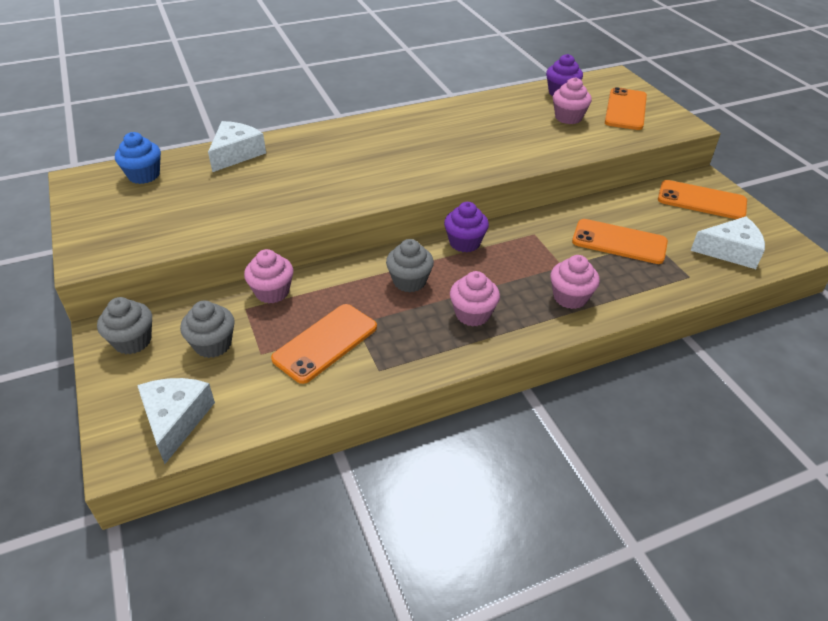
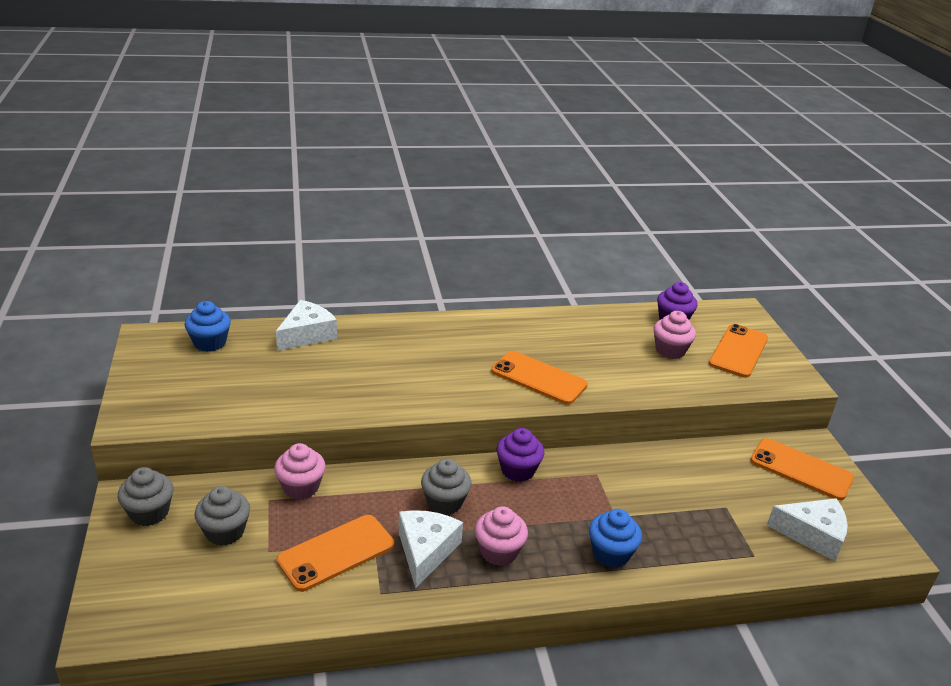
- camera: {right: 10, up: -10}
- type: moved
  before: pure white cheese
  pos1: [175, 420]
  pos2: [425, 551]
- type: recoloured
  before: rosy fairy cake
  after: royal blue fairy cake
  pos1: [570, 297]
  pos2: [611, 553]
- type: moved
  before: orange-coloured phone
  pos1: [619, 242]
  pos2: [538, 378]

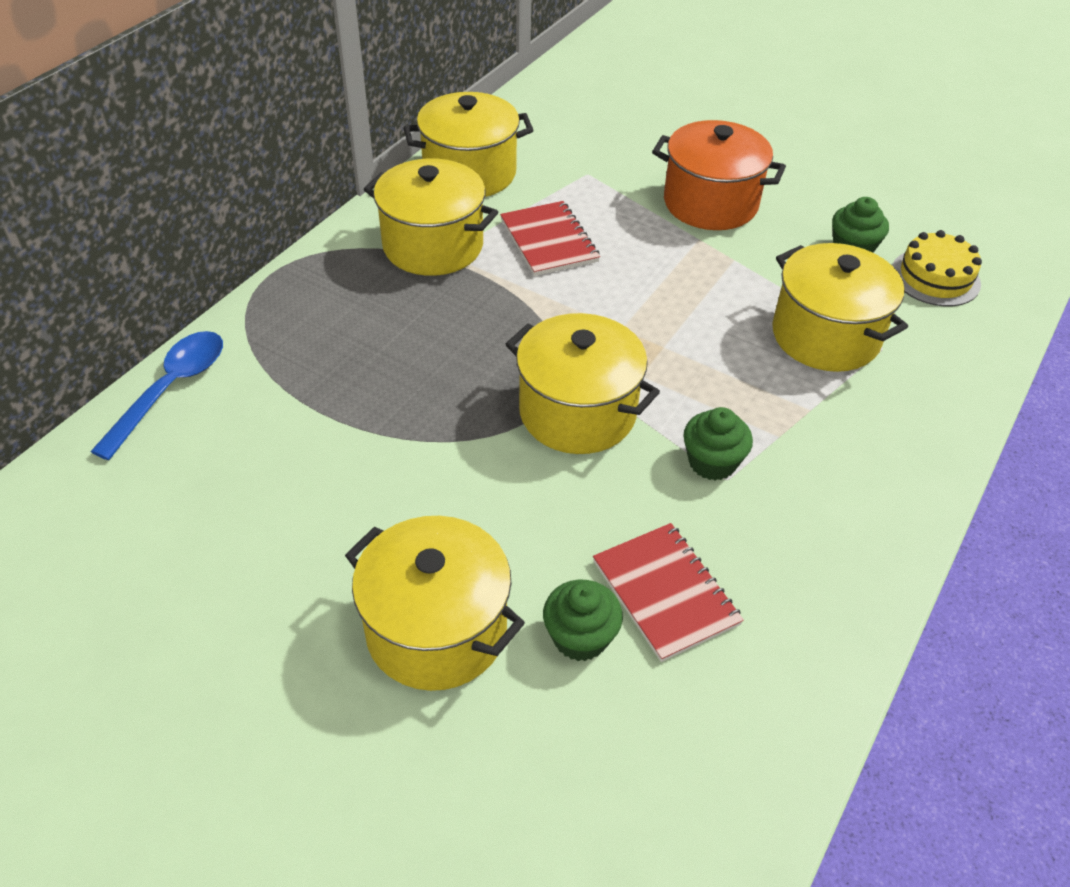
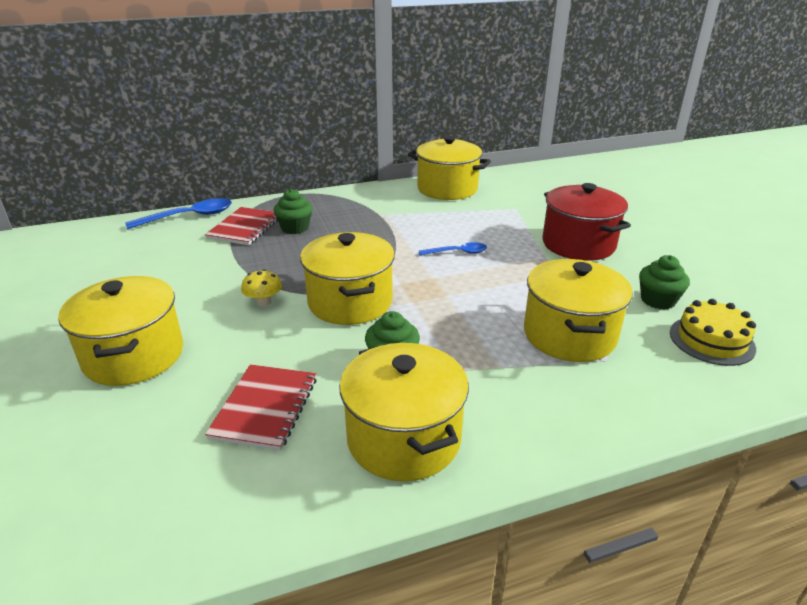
- camera: {right: 40, up: -15}
- type: moved
  before: golden stockpot
  pos1: [433, 245]
  pos2: [404, 438]
- type: moved
  before: crimson notebook
  pos1: [549, 241]
  pos2: [245, 228]
- type: moved
  before: green fairy cake
  pos1: [580, 637]
  pos2: [295, 228]
- type: recoloured
  before: orange-coloured stockpot
  after: crimson stockpot
  pos1: [710, 203]
  pos2: [578, 244]
- type: added
  after: golden fungus
  pos2: [264, 302]
- type: added
  after: royal blue teaspoon
  pos2: [457, 252]

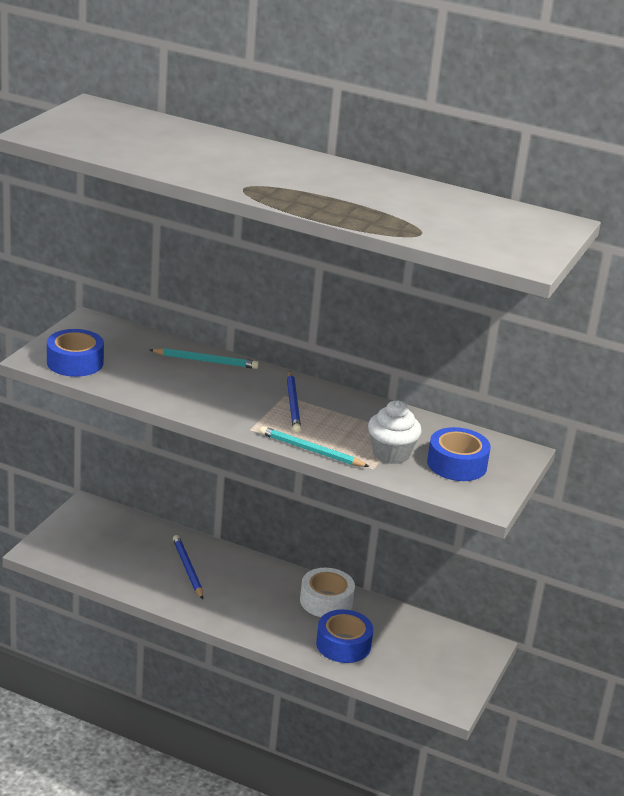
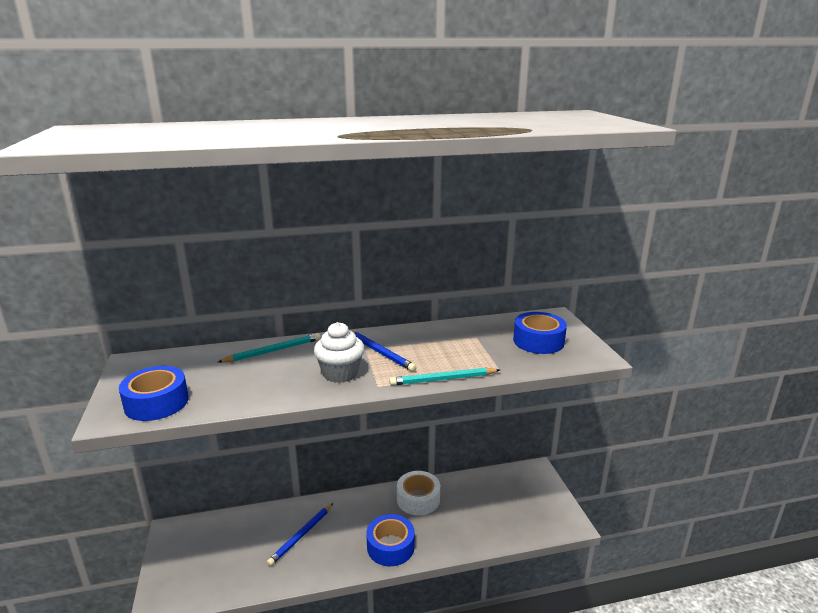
- camera: {right: -35, up: -5}
- type: turned
  before: royal blue lead pencil
  pos1: [188, 569]
  pos2: [301, 535]
  turn: -90
- type: moved
  before: royal blue sticky tape
  pos1: [343, 644]
  pos2: [390, 546]
- type: moved
  before: pure white fairy cake
  pos1: [391, 454]
  pos2: [340, 373]

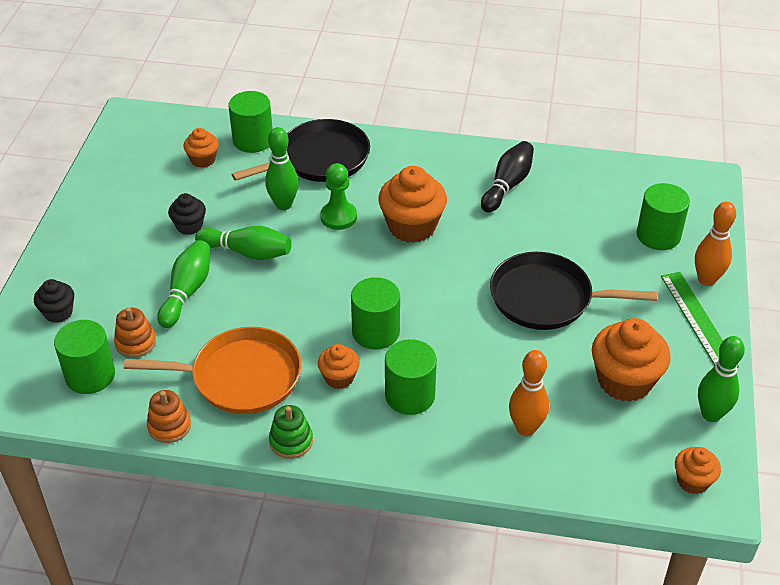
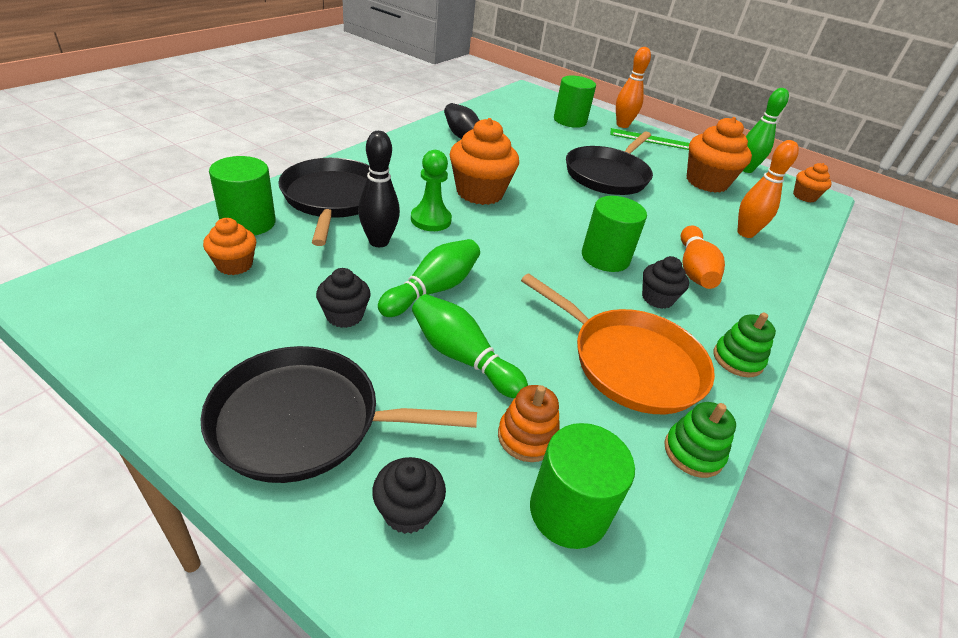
- camera: {right: -70, up: -5}
- type: turned
  before: orange-coloured pan
  pos1: [240, 377]
  pos2: [630, 363]
  turn: 105
- type: recoloured
  before: orange-coloured ring stacker
  after: green ring stacker
  pos1: [169, 426]
  pos2: [693, 452]
- type: recoloured
  before: green tenpin
  after: jet-black tenpin
  pos1: [283, 204]
  pos2: [379, 242]
- type: recoloured
  before: orange-coloured fairy cake
  after: jet-black fairy cake
  pos1: [339, 377]
  pos2: [657, 298]
- type: replaced
  before: green solid cylinder
  after: orange-coloured tenpin
  pos1: [410, 395]
  pos2: [694, 269]
- type: added
  after: jet-black pan
  pos2: [305, 421]

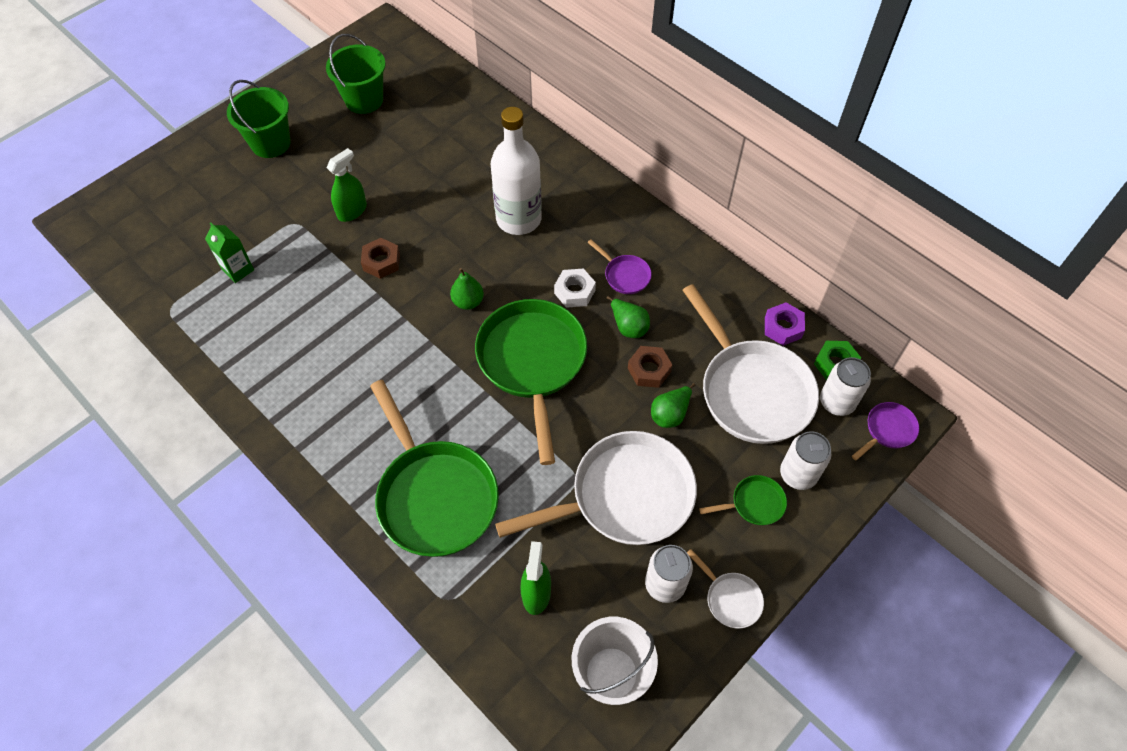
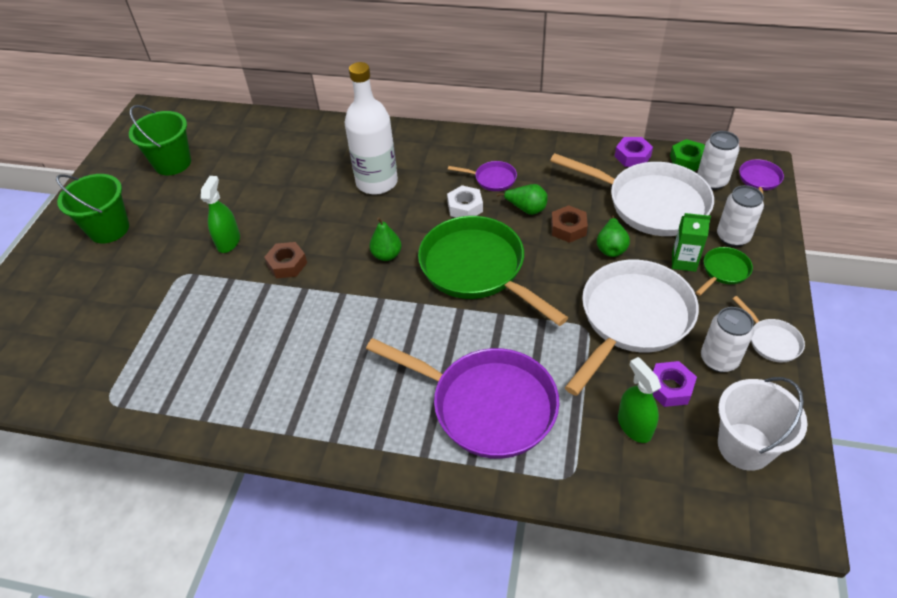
- camera: {right: -30, up: -10}
- type: moved
  before: green milk carton
  pos1: [238, 270]
  pos2: [683, 261]
- type: recoloured
  before: green pan
  after: royal purple pan
  pos1: [434, 496]
  pos2: [486, 405]
- type: turned
  before: pure white pan
  pos1: [730, 599]
  pos2: [771, 341]
  turn: 45
- type: added
  after: royal purple hex nut
  pos2: [670, 388]

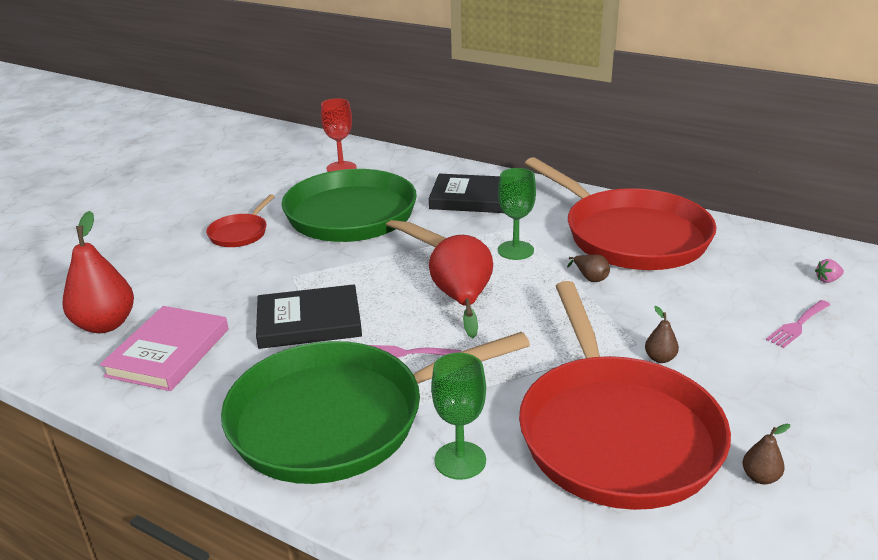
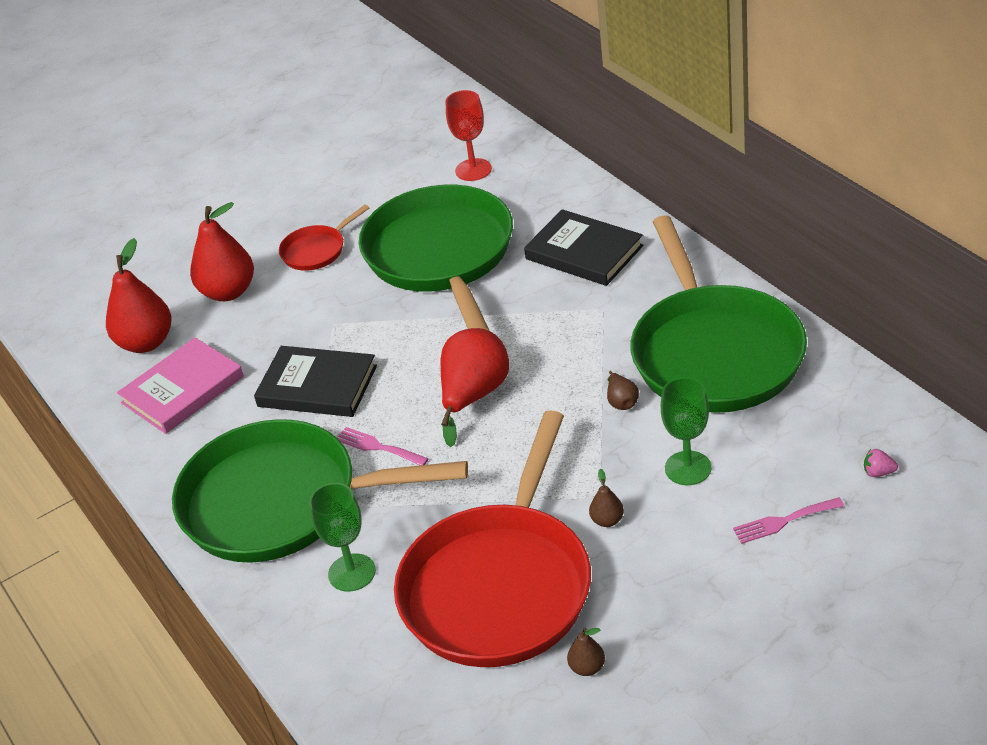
- camera: {right: 30, up: 10}
- type: moved
  before: green goblet
  pos1: [515, 250]
  pos2: [688, 468]
- type: recoloured
  before: crimson pan
  after: green pan
  pos1: [631, 236]
  pos2: [714, 353]
- type: added
  after: crimson pear
  pos2: [228, 292]

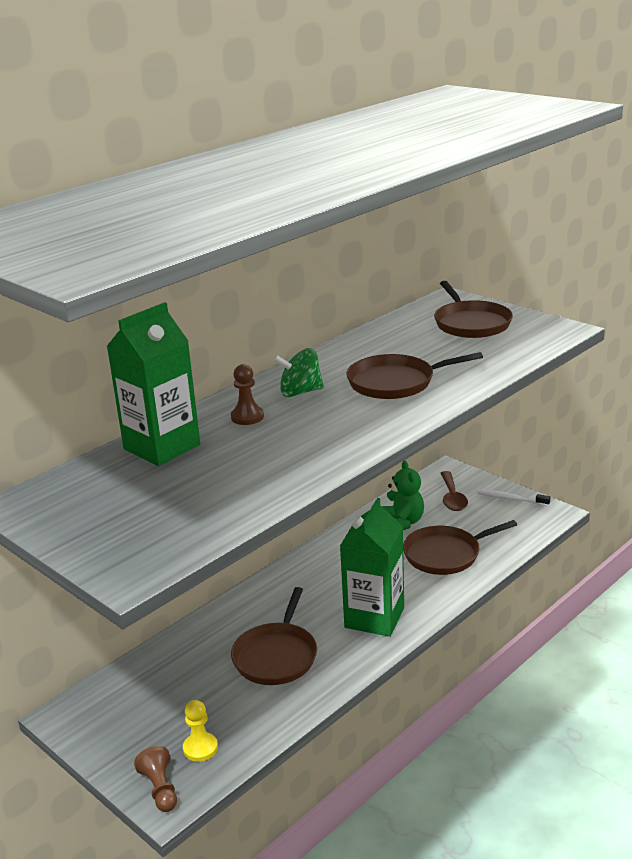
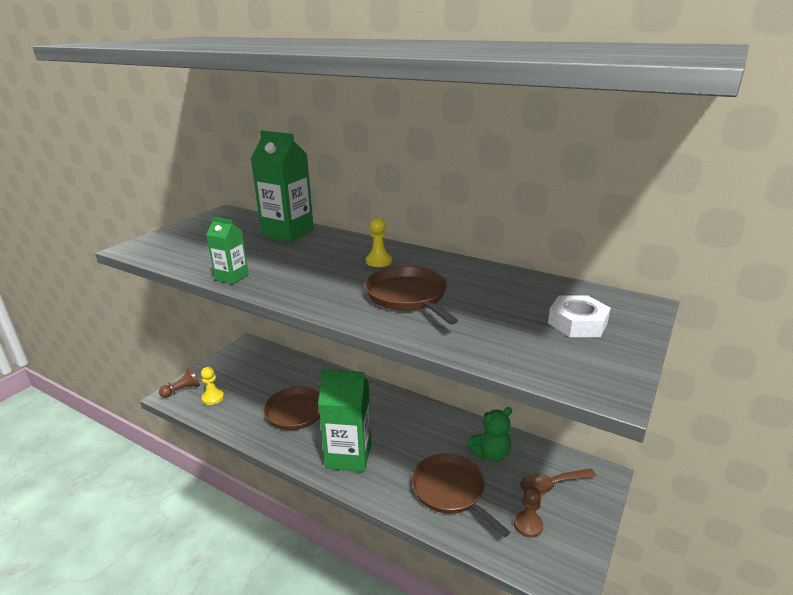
- camera: {right: 75, up: 0}
- type: moved
  before: brown chess pawn
  pos1: [247, 417]
  pos2: [528, 525]
- type: replaced
  before: green toy top
  after: golden chess pawn
  pos1: [300, 392]
  pos2: [378, 261]
- type: replaced
  before: brown pan
  after: pure white hex nut
  pos1: [471, 323]
  pos2: [577, 323]
- type: removed
  before: pure white toothbrush
  pos1: [511, 499]
- type: added
  after: green milk carton
  pos2: [232, 277]

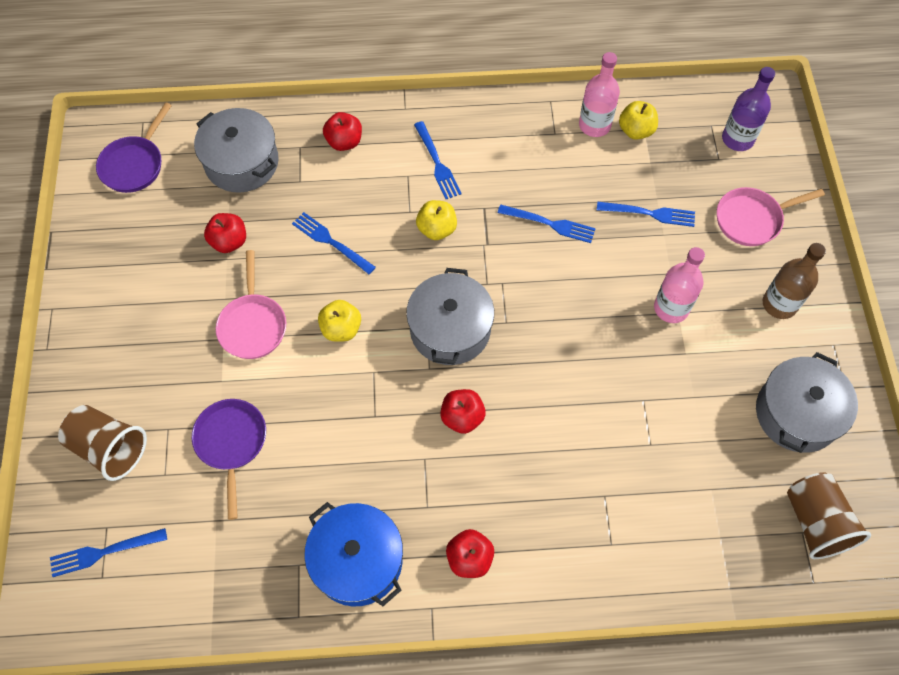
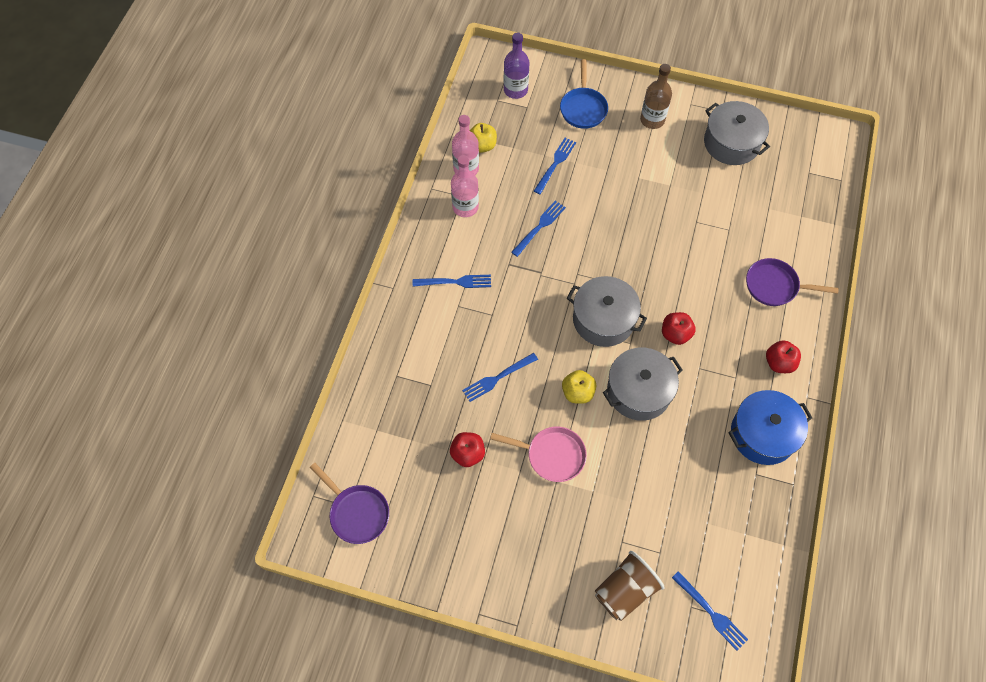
- camera: {right: -70, up: 0}
- type: turned
  before: royal blue dinner fork
  pos1: [104, 552]
  pos2: [711, 612]
  turn: -45
- type: moved
  before: royal purple pan
  pos1: [231, 443]
  pos2: [775, 286]
- type: moved
  before: ash-grey stockpot
  pos1: [242, 162]
  pos2: [639, 391]
- type: removed
  before: crimson apple fruit
  pos1: [344, 142]
- type: removed
  before: golden apple fruit
  pos1: [437, 229]
- type: moved
  before: rosy drink bottle
  pos1: [671, 308]
  pos2: [465, 207]
- type: recoloured
  before: rosy pan
  after: royal blue pan
  pos1: [752, 219]
  pos2: [583, 108]
- type: removed
  before: brown beaker
  pos1: [815, 522]

